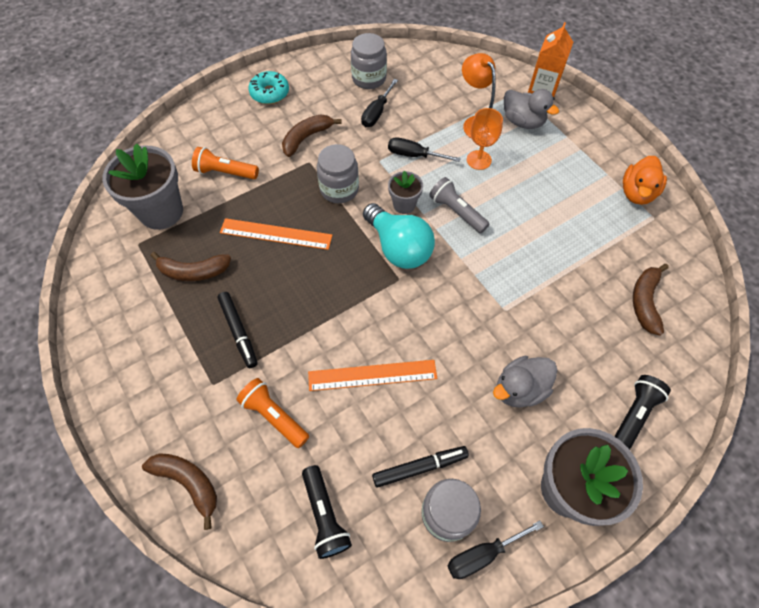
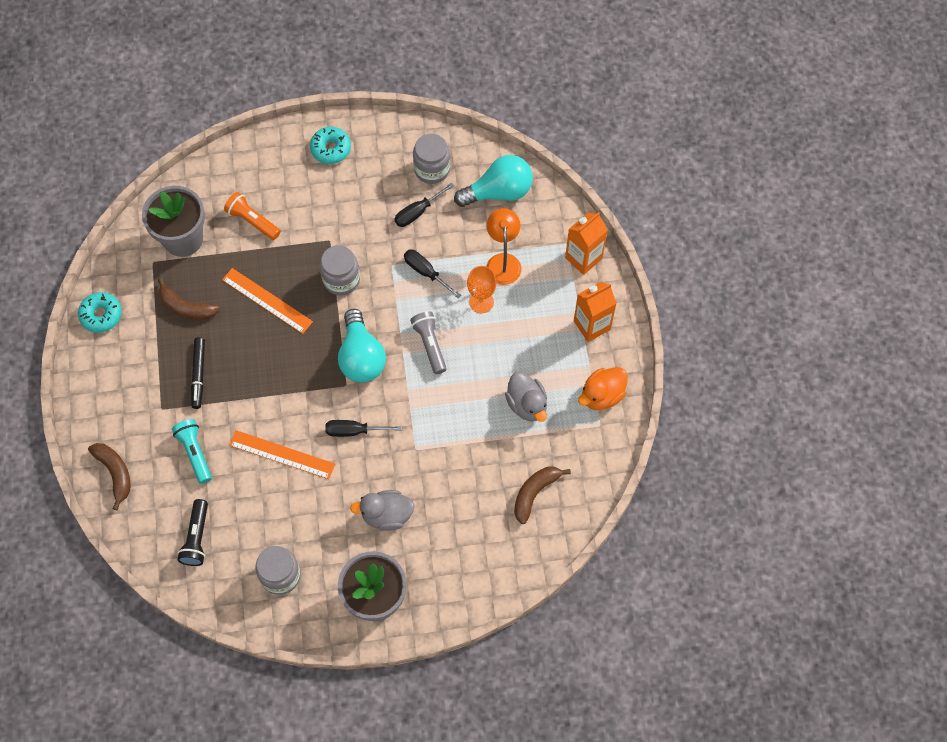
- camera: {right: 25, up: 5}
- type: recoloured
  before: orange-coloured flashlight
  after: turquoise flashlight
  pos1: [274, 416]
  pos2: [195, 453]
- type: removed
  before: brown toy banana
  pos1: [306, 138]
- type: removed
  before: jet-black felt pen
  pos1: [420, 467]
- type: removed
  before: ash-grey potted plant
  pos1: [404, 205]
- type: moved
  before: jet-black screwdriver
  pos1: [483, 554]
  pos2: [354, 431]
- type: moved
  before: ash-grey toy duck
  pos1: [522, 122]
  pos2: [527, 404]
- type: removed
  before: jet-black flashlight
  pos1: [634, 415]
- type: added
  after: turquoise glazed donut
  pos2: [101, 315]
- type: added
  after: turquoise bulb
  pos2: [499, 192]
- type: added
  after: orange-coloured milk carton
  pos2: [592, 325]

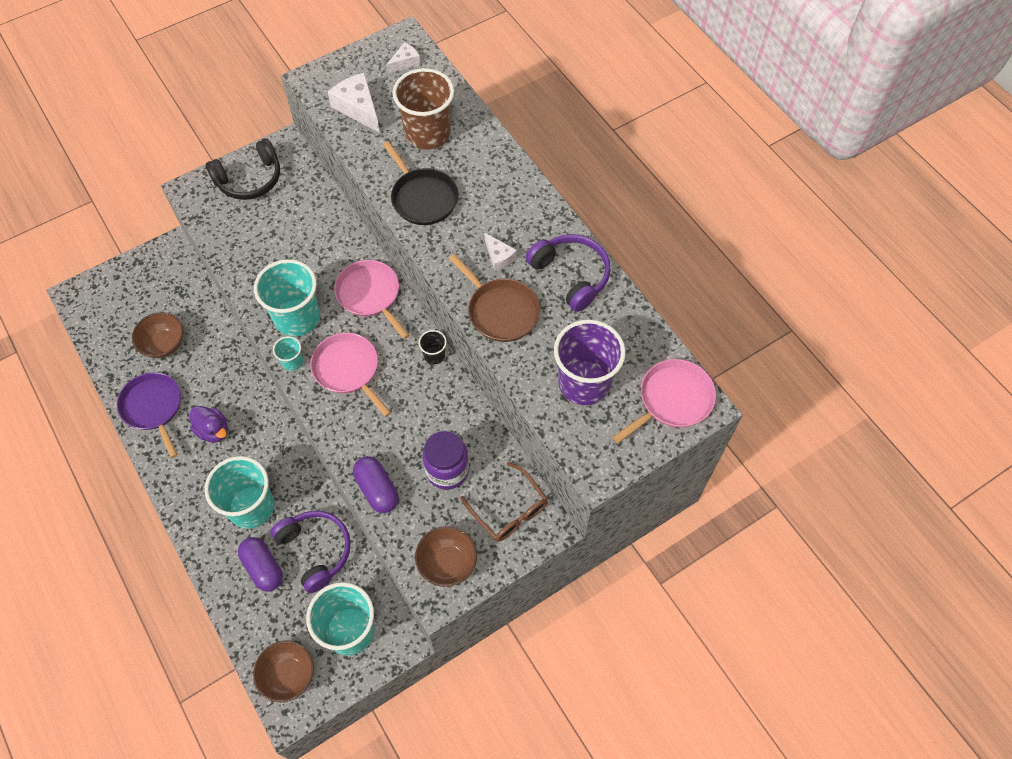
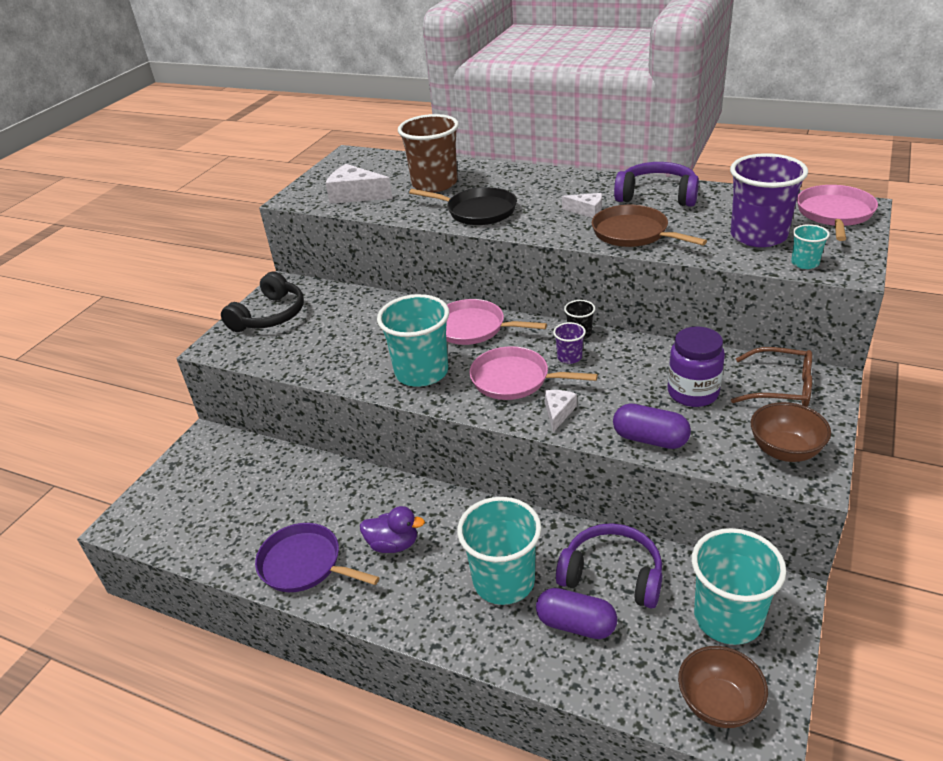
- camera: {right: -30, up: -25}
- type: removed
  before: brown bowl
  pos1: [164, 344]
- type: moved
  before: turquoise beaker
  pos1: [292, 362]
  pos2: [805, 263]
- type: moved
  before: pure white cheese
  pos1: [405, 62]
  pos2: [558, 412]
- type: turned
  before: brown pan
  pos1: [501, 311]
  pos2: [633, 233]
  turn: -150
- type: added
  after: royal purple beaker
  pos2: [569, 357]

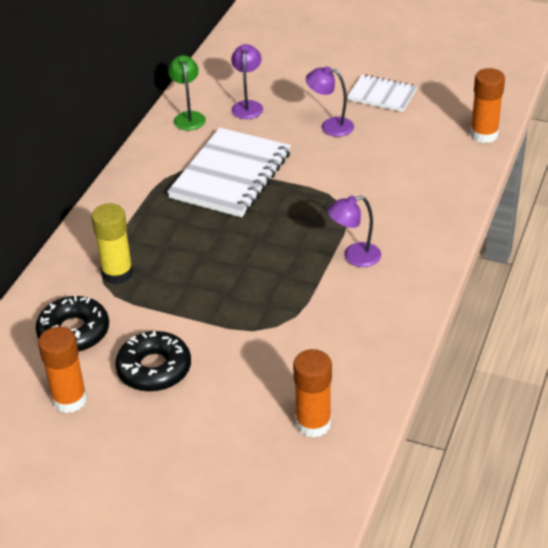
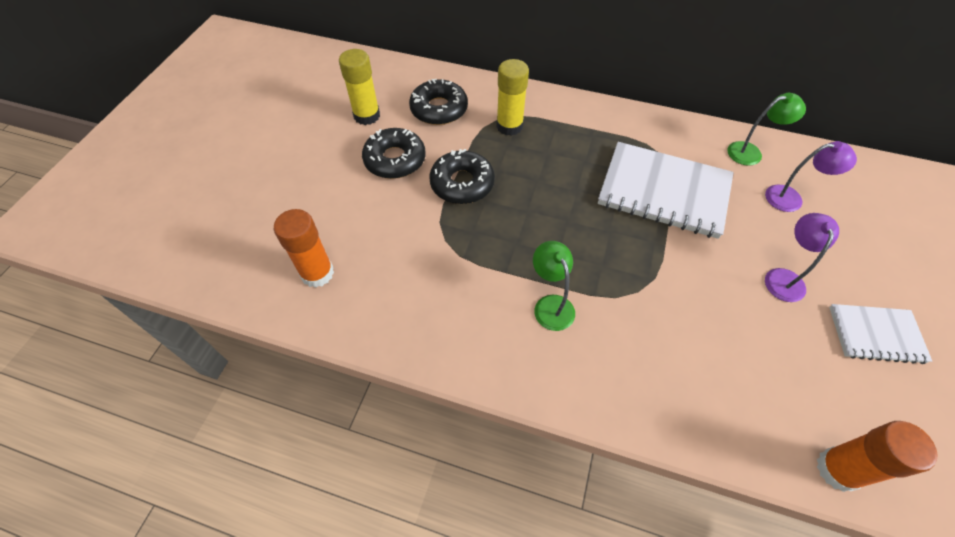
- camera: {right: 85, up: 15}
- type: recoloured
  before: orange-coloured glue stick
  after: golden glue stick
  pos1: [69, 400]
  pos2: [367, 116]
- type: recoloured
  before: royal purple desk lamp
  after: green desk lamp
  pos1: [354, 257]
  pos2: [550, 305]
- type: turned
  before: pure white notebook
  pos1: [382, 95]
  pos2: [875, 334]
  turn: 75
- type: added
  after: jet-black glazed donut
  pos2: [462, 183]

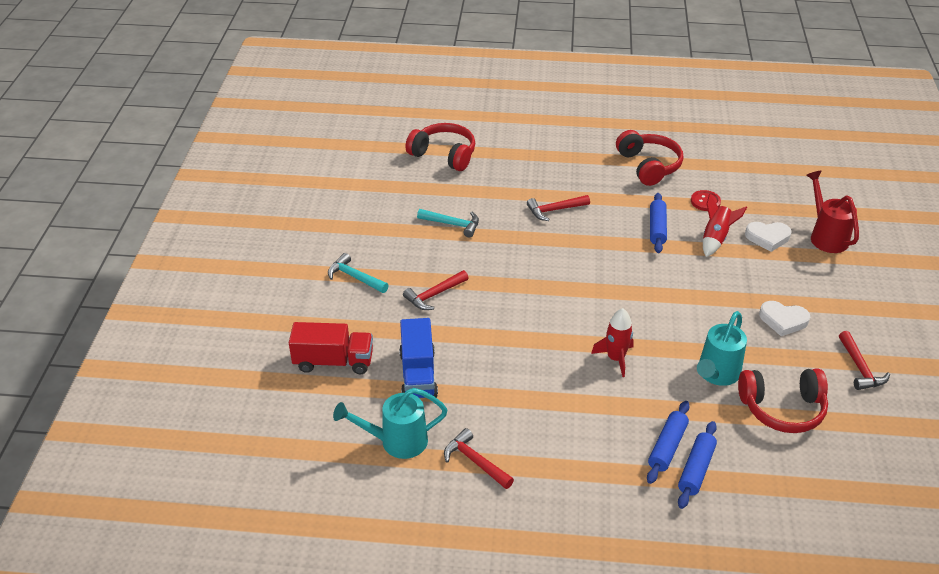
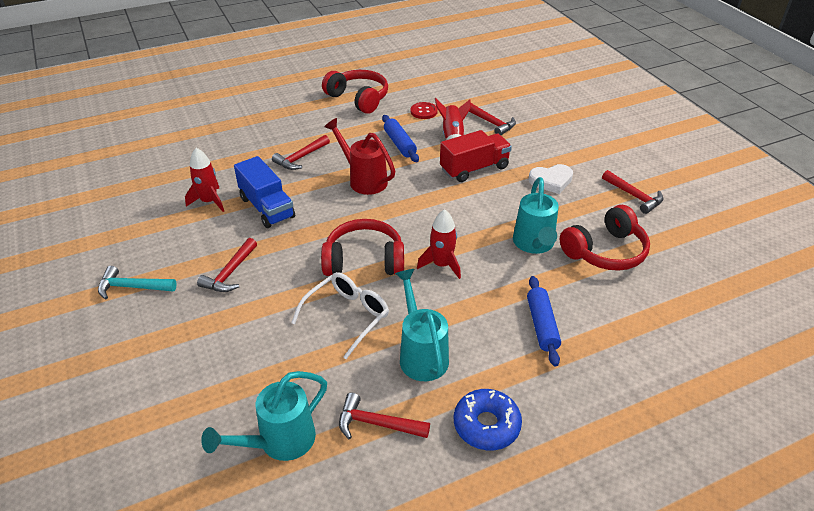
- camera: {right: -30, up: 0}
- type: moved
  before: crimson truck
  pos1: [333, 361]
  pos2: [474, 168]
- type: moved
  before: royal blue truck
  pos1: [418, 374]
  pos2: [267, 207]
- type: moved
  before: crimson headset
  pos1: [444, 155]
  pos2: [364, 260]
- type: replaced
  before: turquoise claw hammer
  after: crimson spaceship
  pos1: [452, 224]
  pos2: [209, 201]
- type: removed
  before: royal blue dough roller
  pos1: [696, 469]
- type: replaced
  before: pure white heart
  after: crimson claw hammer
  pos1: [767, 238]
  pos2: [491, 123]
- type: moved
  before: crimson watering can
  pos1: [826, 236]
  pos2: [364, 180]
- type: added
  after: pure white eyeglasses
  pos2: [347, 316]
- type: added
  after: turquoise watering can
  pos2: [421, 354]
- type: added
  after: royal blue glazed donut
  pos2: [486, 425]

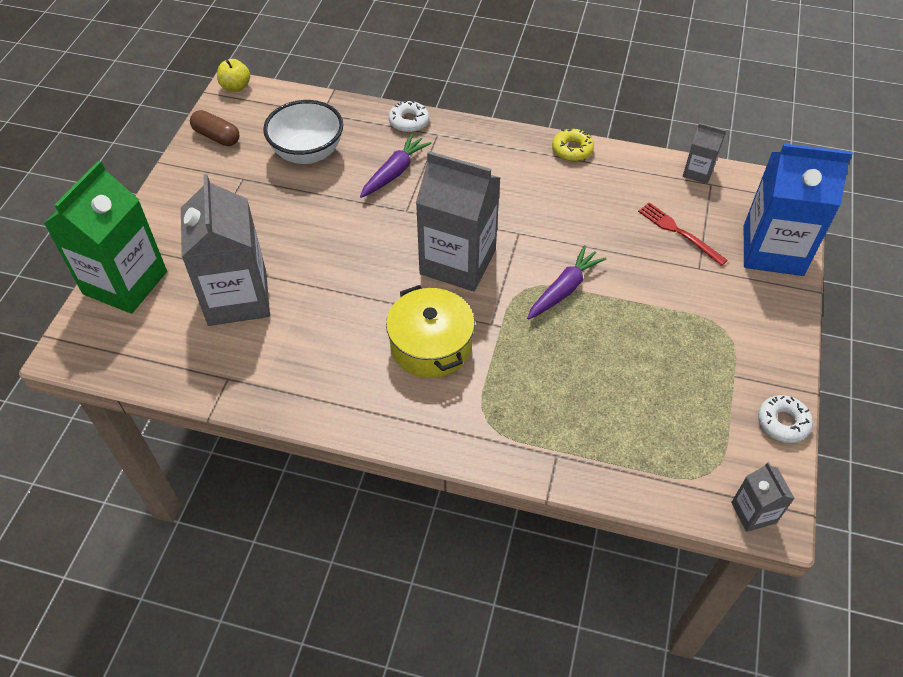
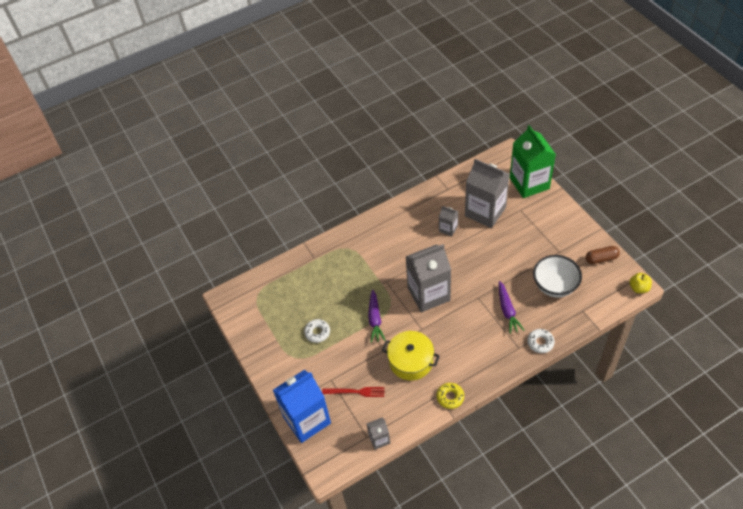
- camera: {right: 140, up: 0}
- type: moved
  before: golden stockpot
  pos1: [430, 345]
  pos2: [411, 361]
- type: moved
  before: ash-grey milk carton
  pos1: [753, 512]
  pos2: [448, 229]
- type: moved
  before: pure white glazed donut
  pos1: [782, 423]
  pos2: [317, 332]

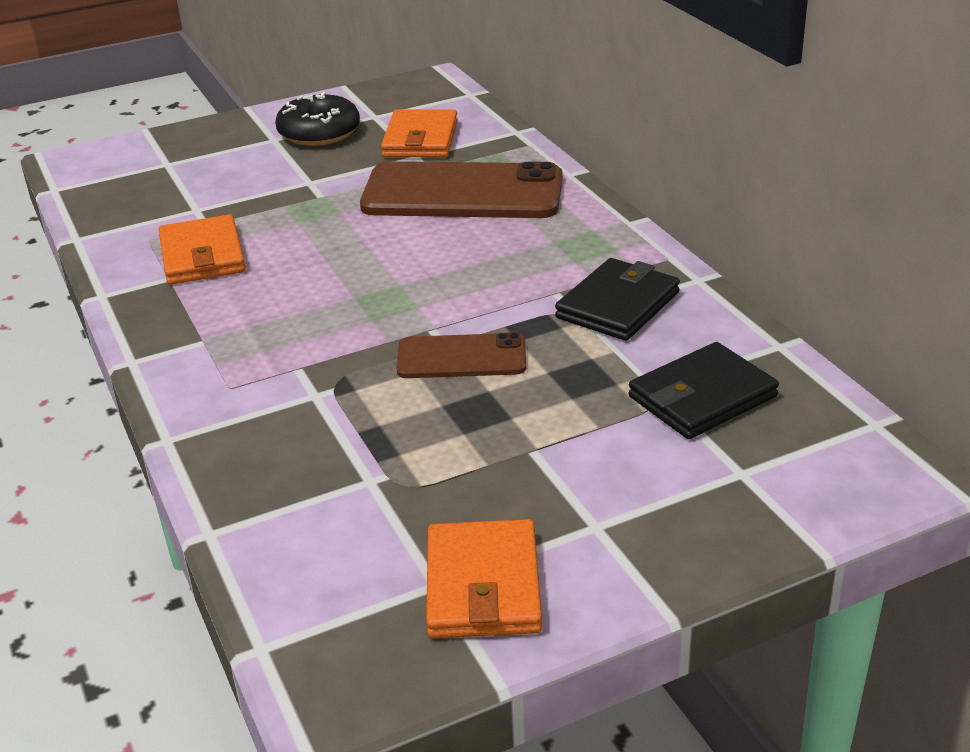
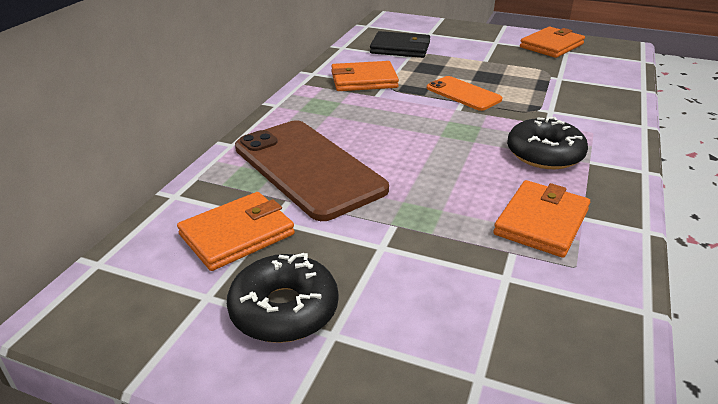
- camera: {right: -135, up: 0}
- type: recoloured
  before: brown phone
  after: orange-coloured phone
  pos1: [461, 357]
  pos2: [463, 94]
- type: recoloured
  before: jet-black wallet
  after: orange-coloured wallet
  pos1: [617, 305]
  pos2: [364, 80]
- type: added
  after: jet-black glazed donut
  pos2: [544, 154]

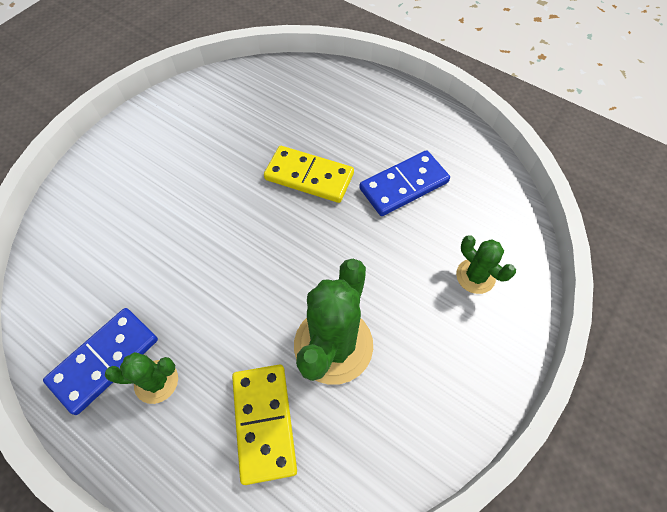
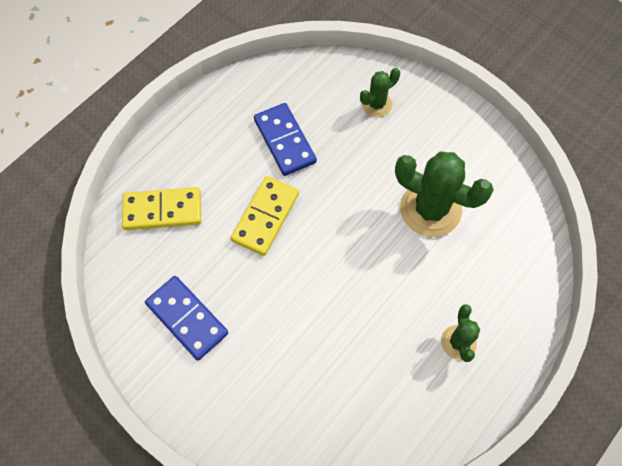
- camera: {right: -85, up: 5}
- type: moved
  before: royal blue domino tile
  pos1: [105, 361]
  pos2: [187, 318]
- type: moved
  before: golden domino tile
  pos1: [264, 422]
  pos2: [162, 210]

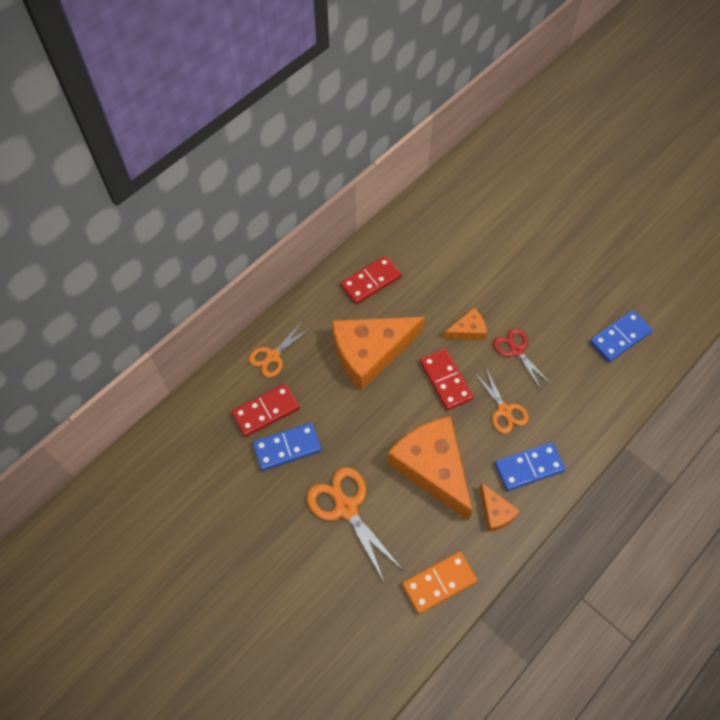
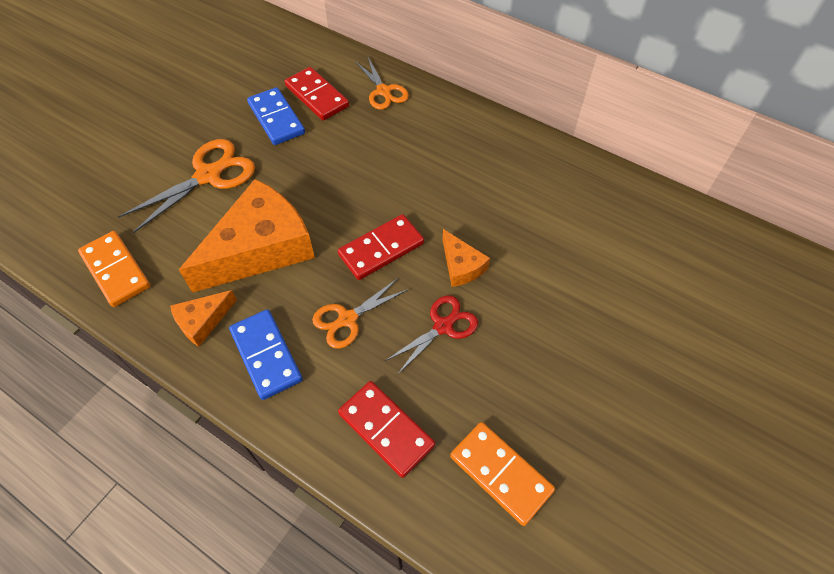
- camera: {right: 80, up: -5}
- type: turned
  before: orange-coloured shears
  pos1: [273, 356]
  pos2: [383, 91]
  turn: -150
- type: removed
  before: orange-coloured cheese
  pos1: [370, 353]
- type: moved
  before: crimson domino tile
  pos1: [371, 281]
  pos2: [386, 429]
- type: recoloured
  before: royal blue domino tile
  after: orange-coloured domino tile
  pos1: [620, 337]
  pos2: [500, 474]

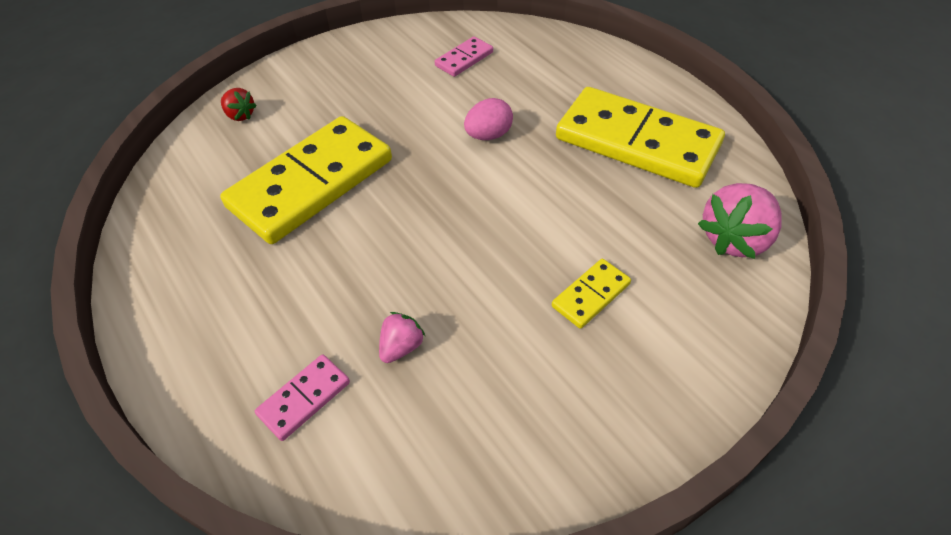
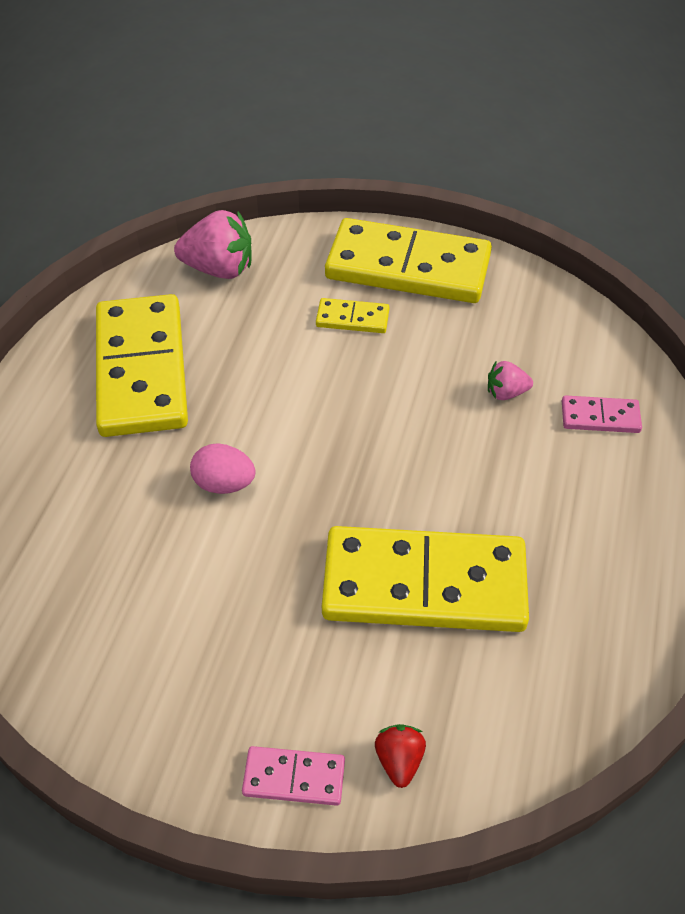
- camera: {right: -130, up: 0}
- type: moved
  before: rosy domino tile
  pos1: [464, 59]
  pos2: [294, 777]
- type: added
  after: golden domino tile
  pos2: [408, 267]

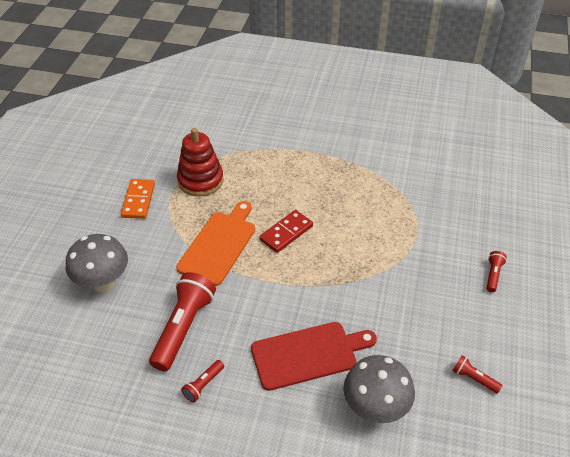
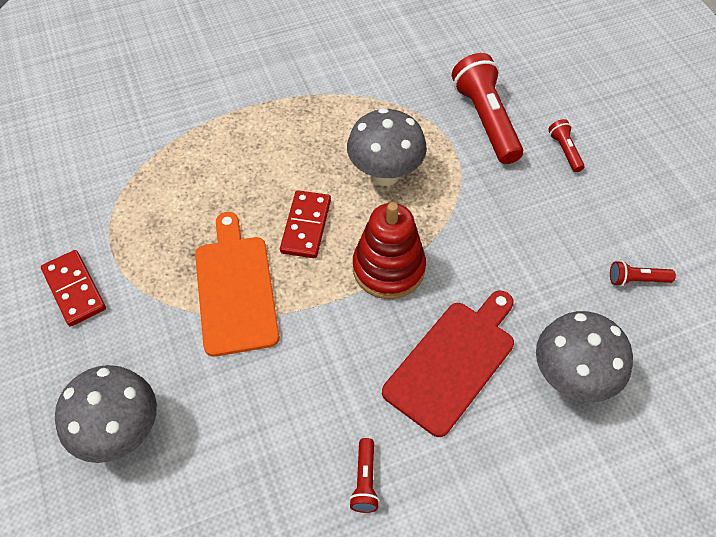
- camera: {right: -35, up: 10}
- type: recoloured
  before: orange-coloured domino tile
  after: crimson domino tile
  pos1: [138, 200]
  pos2: [74, 289]
- type: moved
  before: crimson flashlight
  pos1: [183, 328]
  pos2: [486, 120]
- type: moved
  before: crimson ring stacker
  pos1: [200, 180]
  pos2: [388, 268]
- type: added
  after: ash-grey fungus
  pos2: [385, 174]

